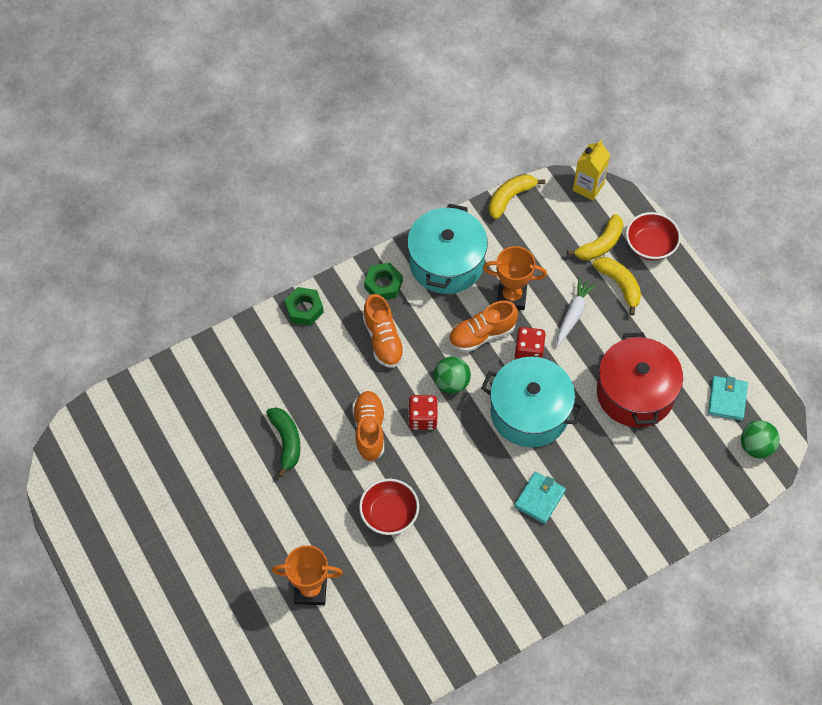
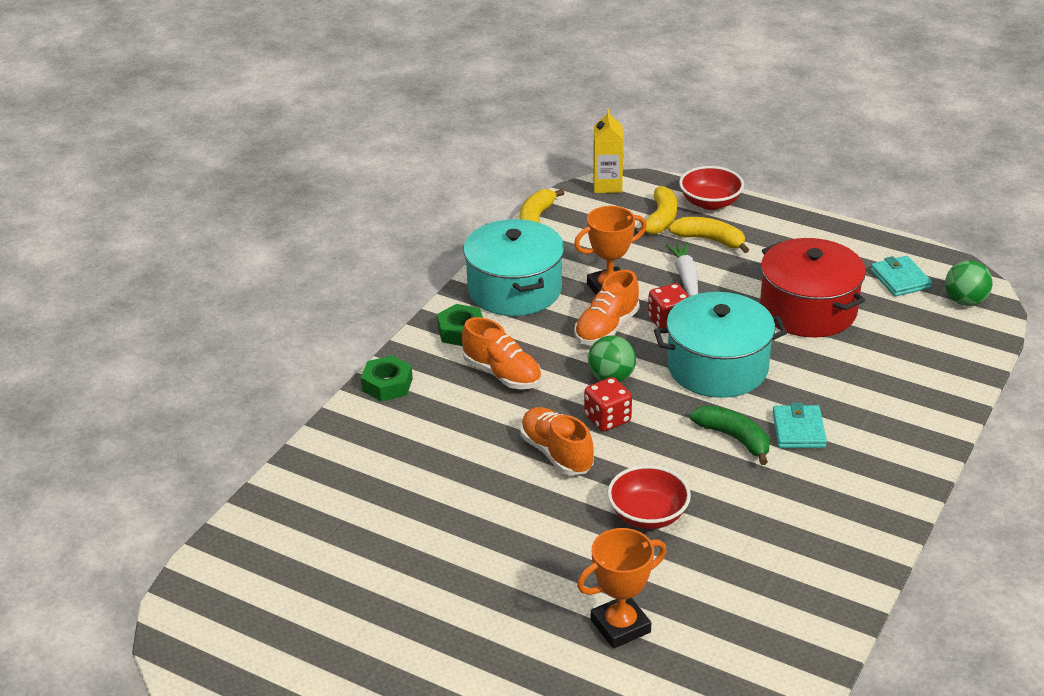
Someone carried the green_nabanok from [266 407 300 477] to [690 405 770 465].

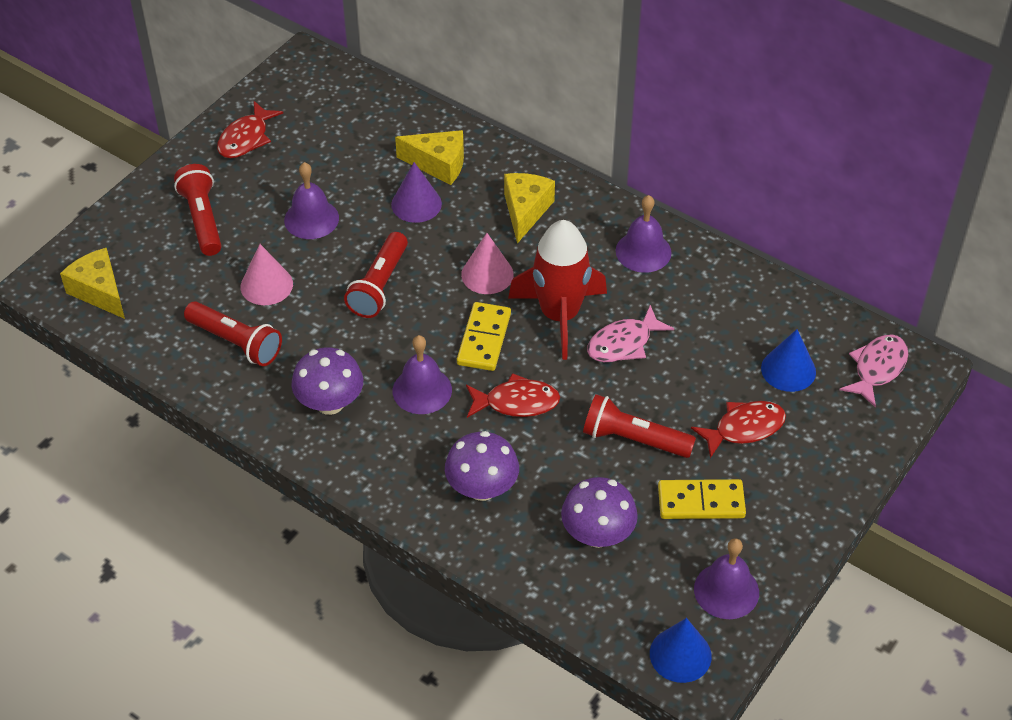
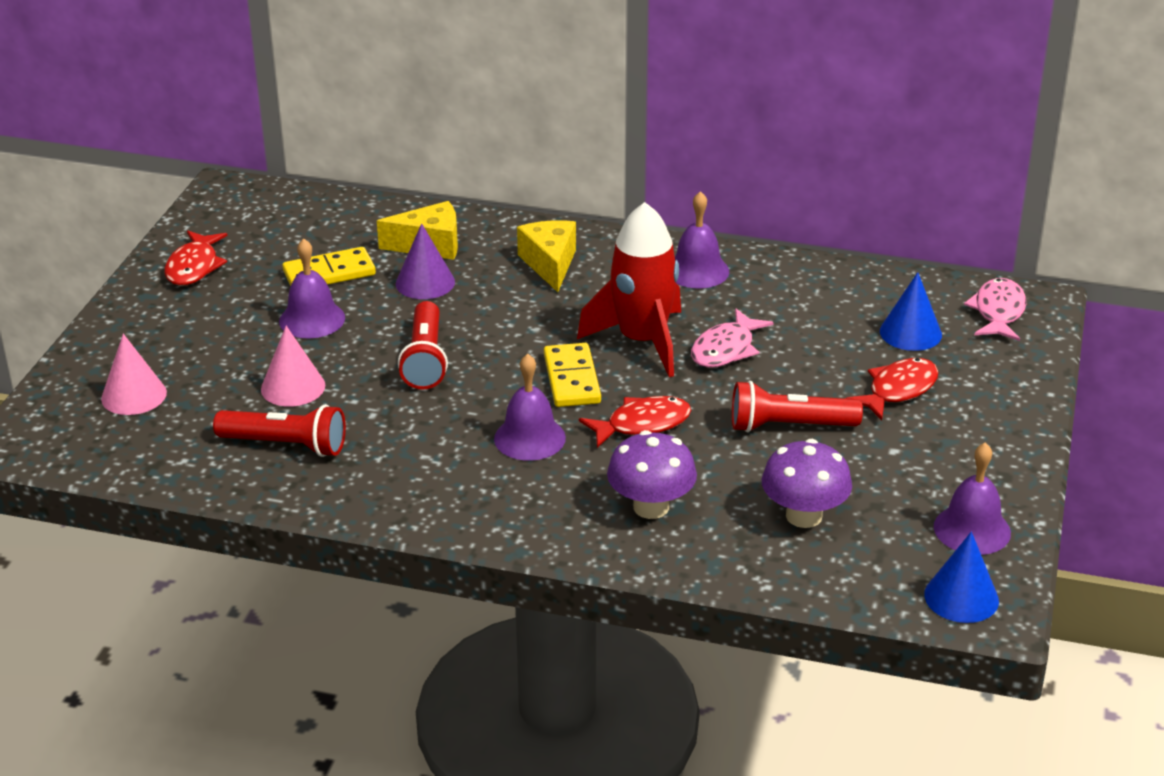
Someone took away the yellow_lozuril at [60 248 125 319]. Someone took away the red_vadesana at [174 164 221 256]. Someone took away the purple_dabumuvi at [291 347 363 415]. Someone carried the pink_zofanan from [461 233 514 294] to [101 334 167 415]. Someone carried the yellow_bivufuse from [658 479 746 519] to [282 247 376 286].

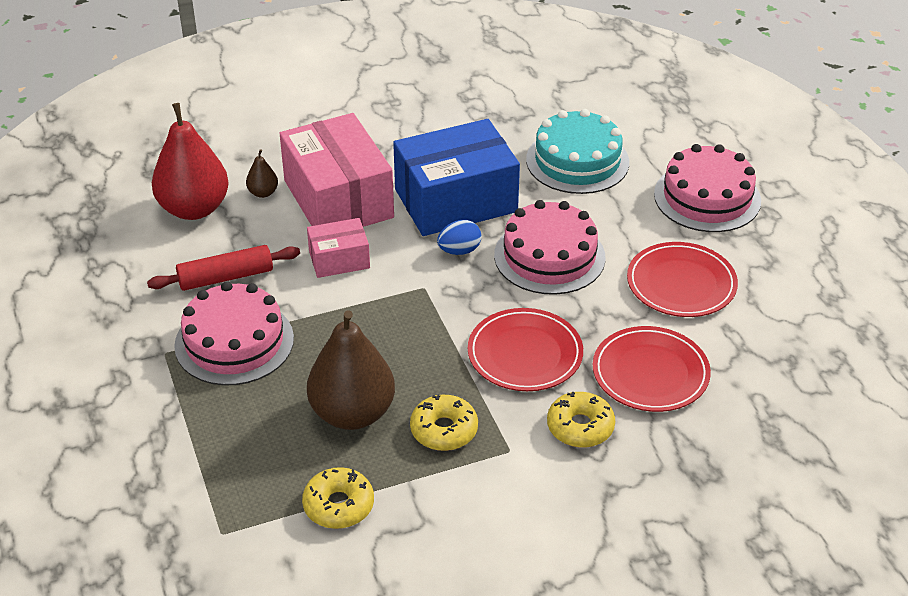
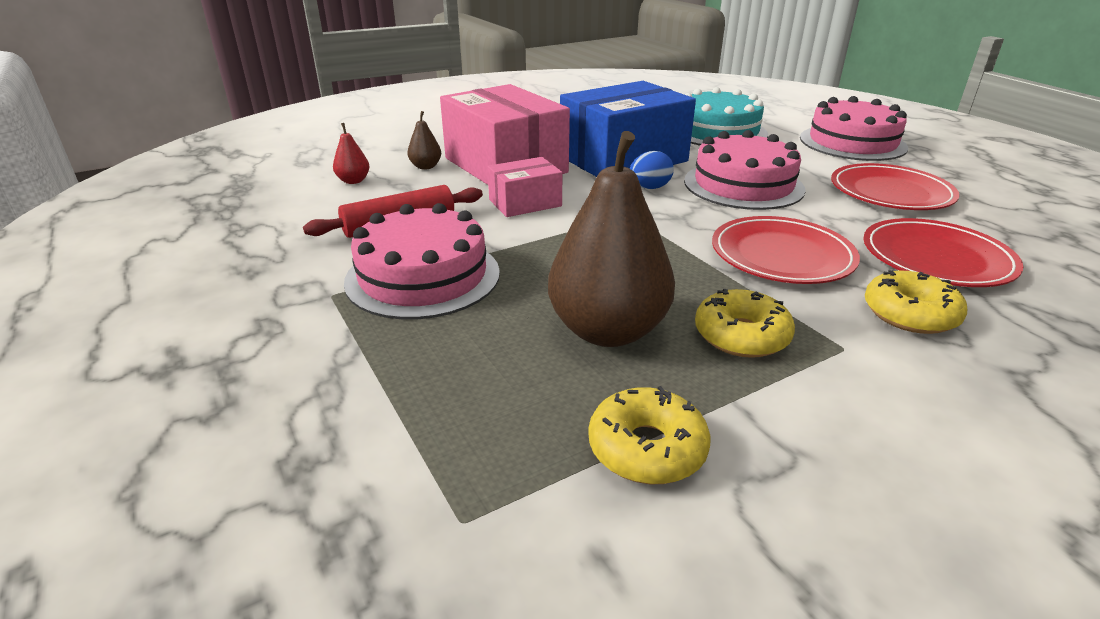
Someone scaled the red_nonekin at [152 103 229 220] by 0.43.

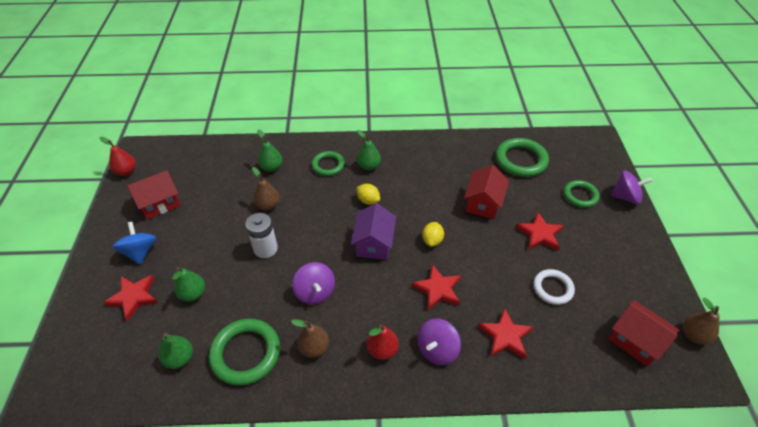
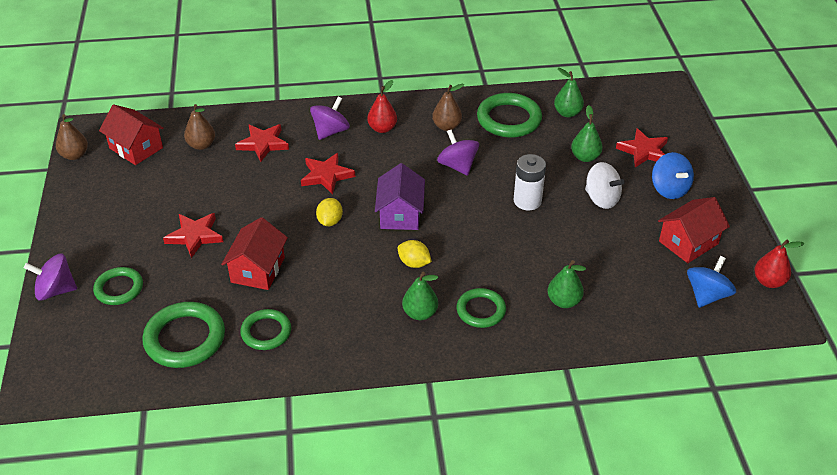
Someone took away the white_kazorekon at [534 269 575 305]. Someone put down the green_kazorekon at [240 309 291 350]. Someone put down the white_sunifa at [585 162 625 209]. Someone put down the blue_sunifa at [687 256 736 308]. Someone carried the brown_nonekin from [252 167 280 210] to [184 104 215 150].

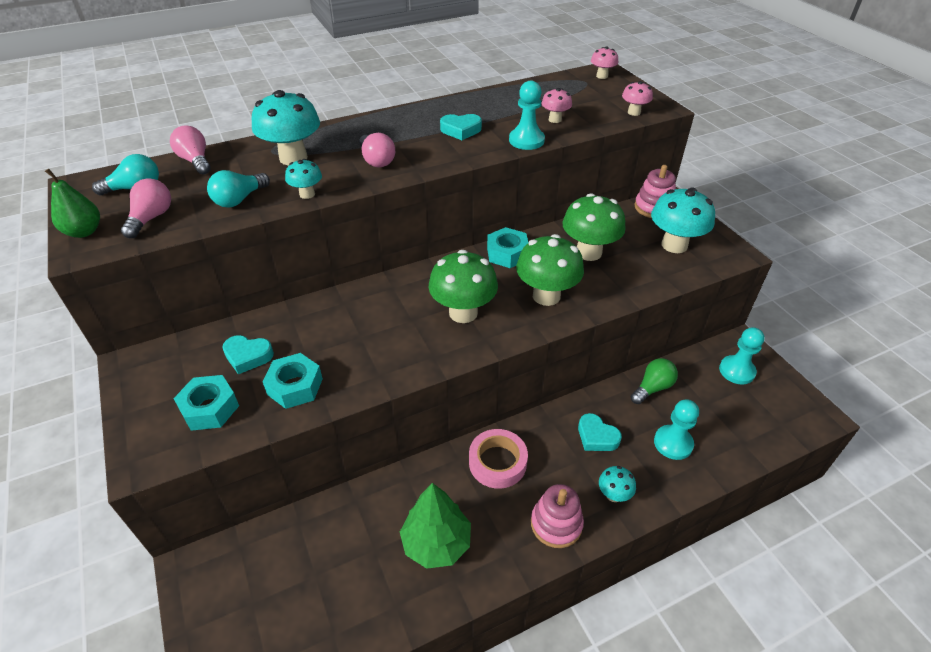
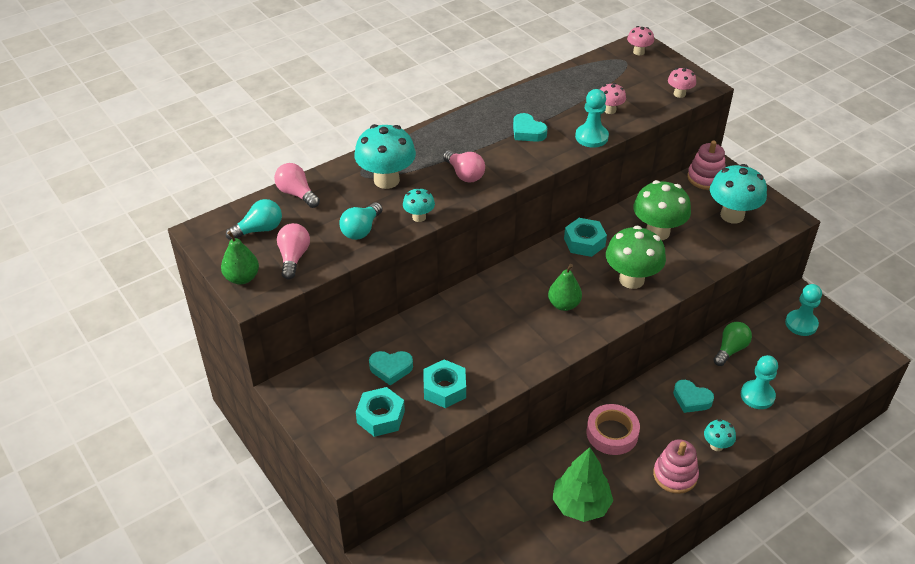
Someone swapped the green_dabumuvi at [429 250 498 323] for the green_nonekin at [548 264 582 311]. Someone rotated the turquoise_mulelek at [440 114 482 140] by 60 degrees clockwise.

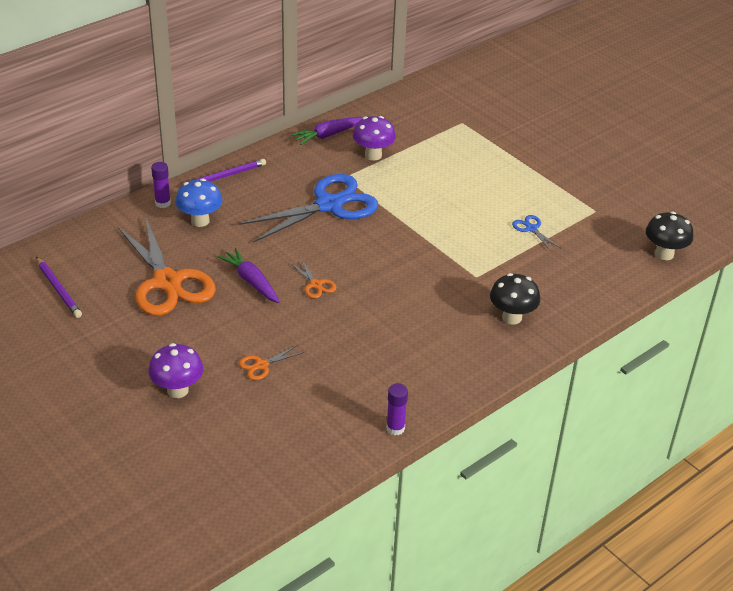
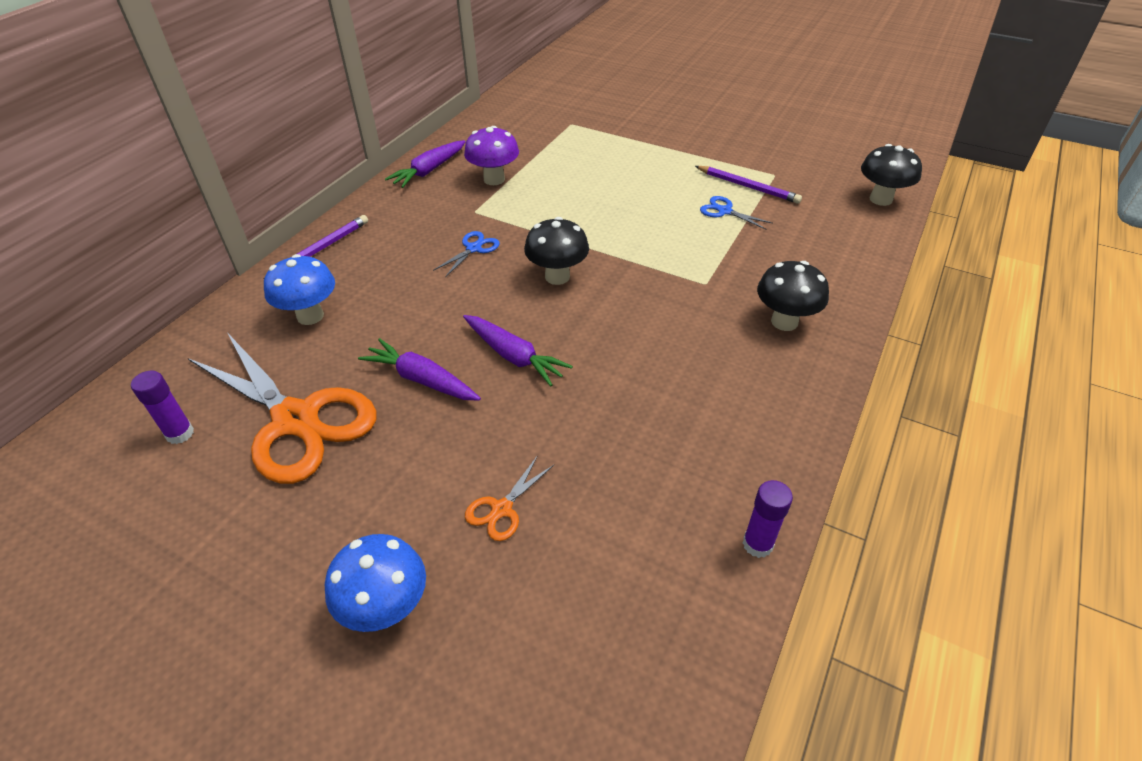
Someone put down the black_dabumuvi at [524 217 589 285]. Someone carried the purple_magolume from [36 257 82 318] to [695 166 802 204]. Someone carried the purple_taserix from [151 162 171 208] to [131 371 194 444]. Someone swapped the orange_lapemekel at [290 259 336 298] for the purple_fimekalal at [463 315 573 386]. Someone repainted the purple_dabumuvi at [149 343 203 398], which became the blue_dabumuvi at [325 534 426 632]. Someone scaled the blue_lapemekel at [239 174 379 243] by 0.41.

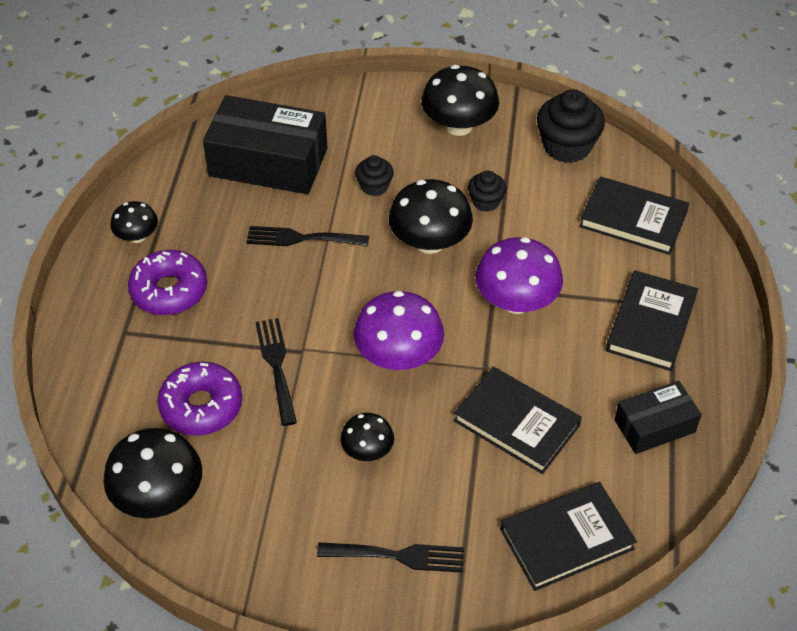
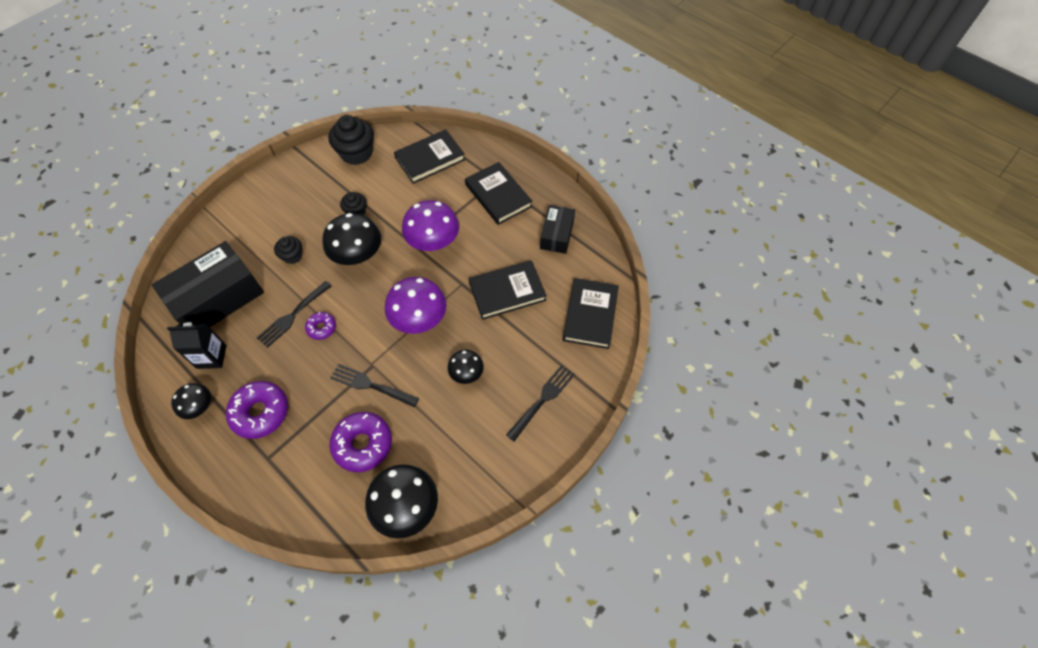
Someone took away the black_dabumuvi at [421 65 499 136]. Someone put down the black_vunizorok at [167 322 227 369]. Someone put down the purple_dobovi at [305 312 336 340].

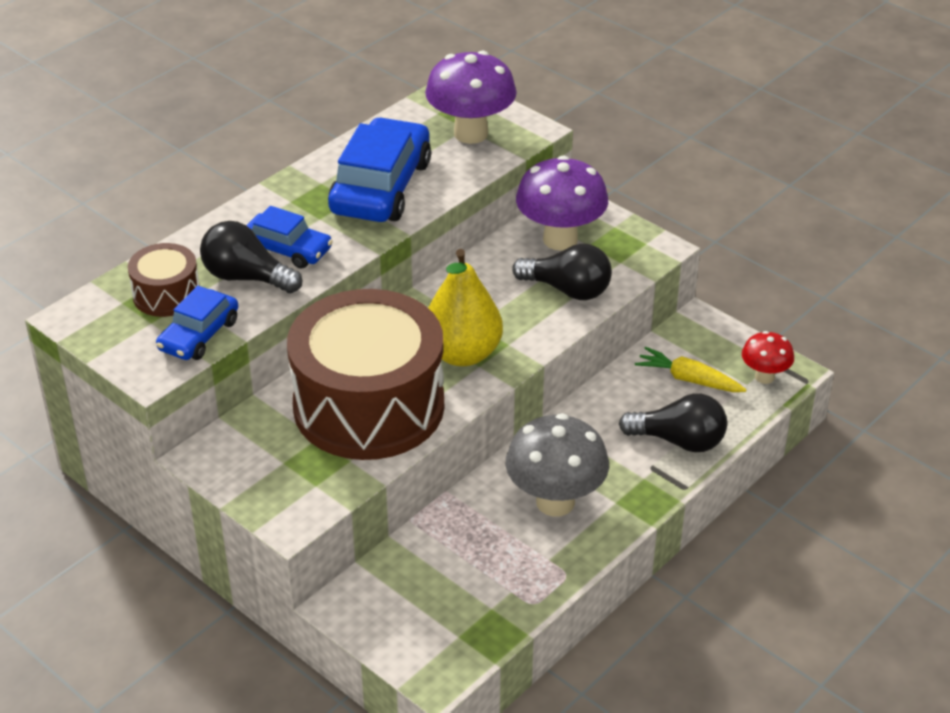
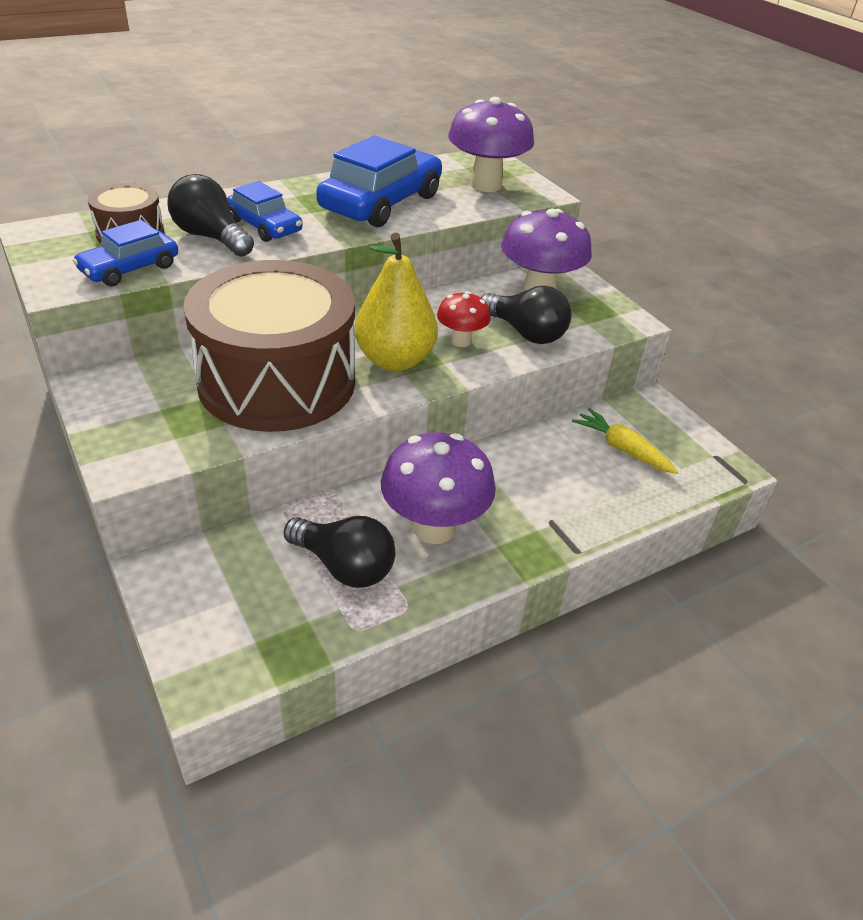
Someone carried the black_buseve from [619 393 727 452] to [284 516 395 588]. Someone carried the red_dabumuvi from [742 331 794 384] to [437 291 491 347]. Someone repainted the grey_dabumuvi at [506 413 609 517], which became the purple_dabumuvi at [381 432 496 544].

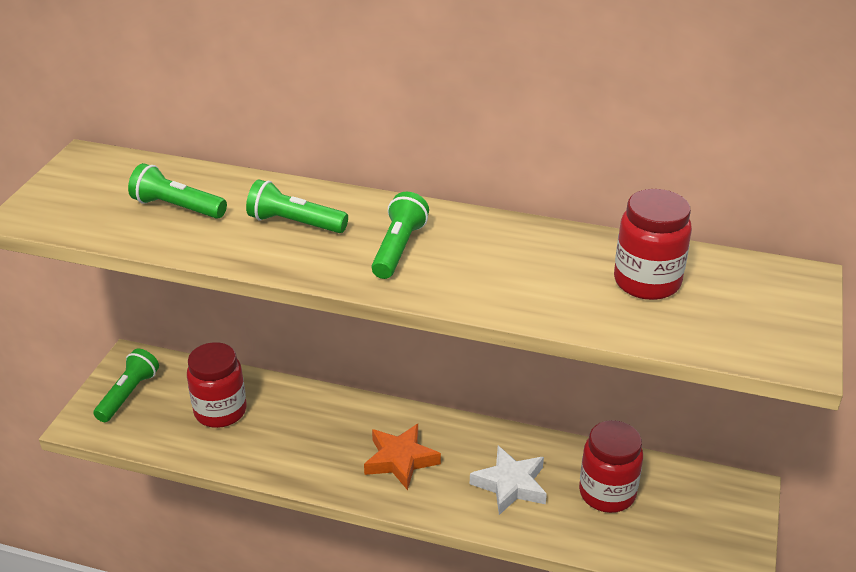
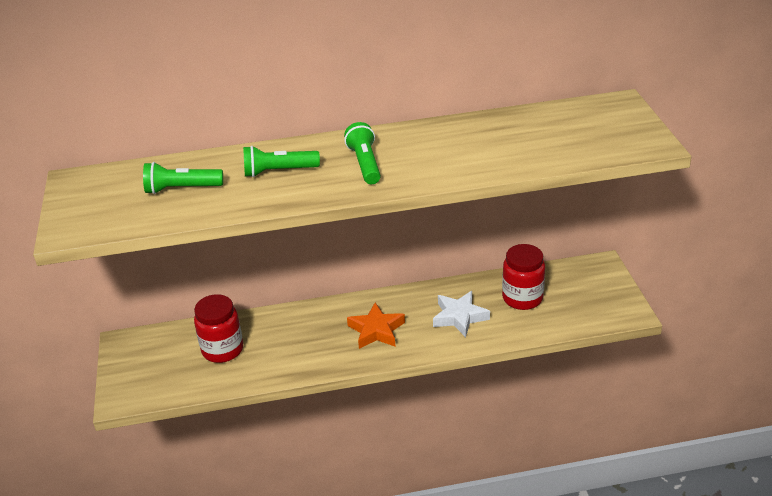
Someone took away the green_vadesana at [93 349 159 422]. Someone took away the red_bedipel at [614 189 692 300].

